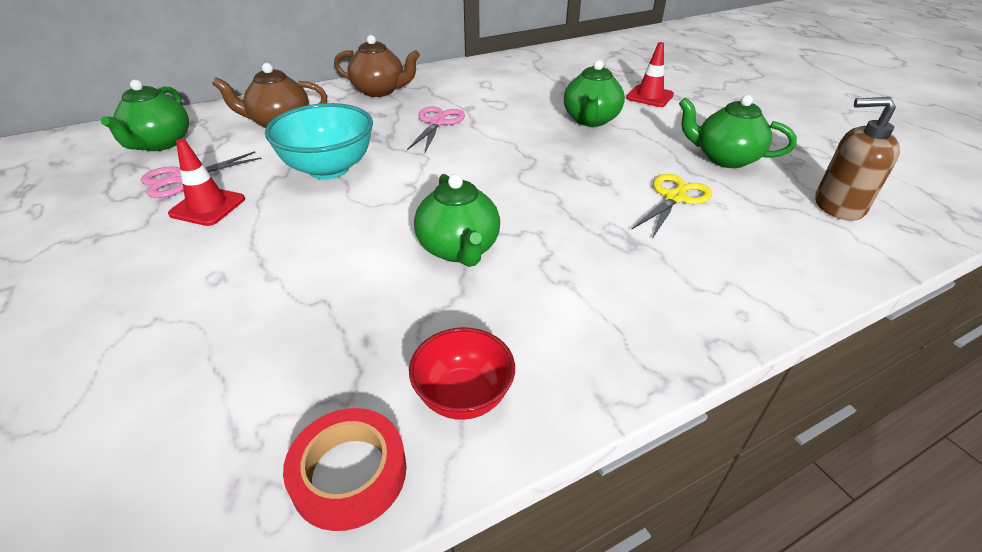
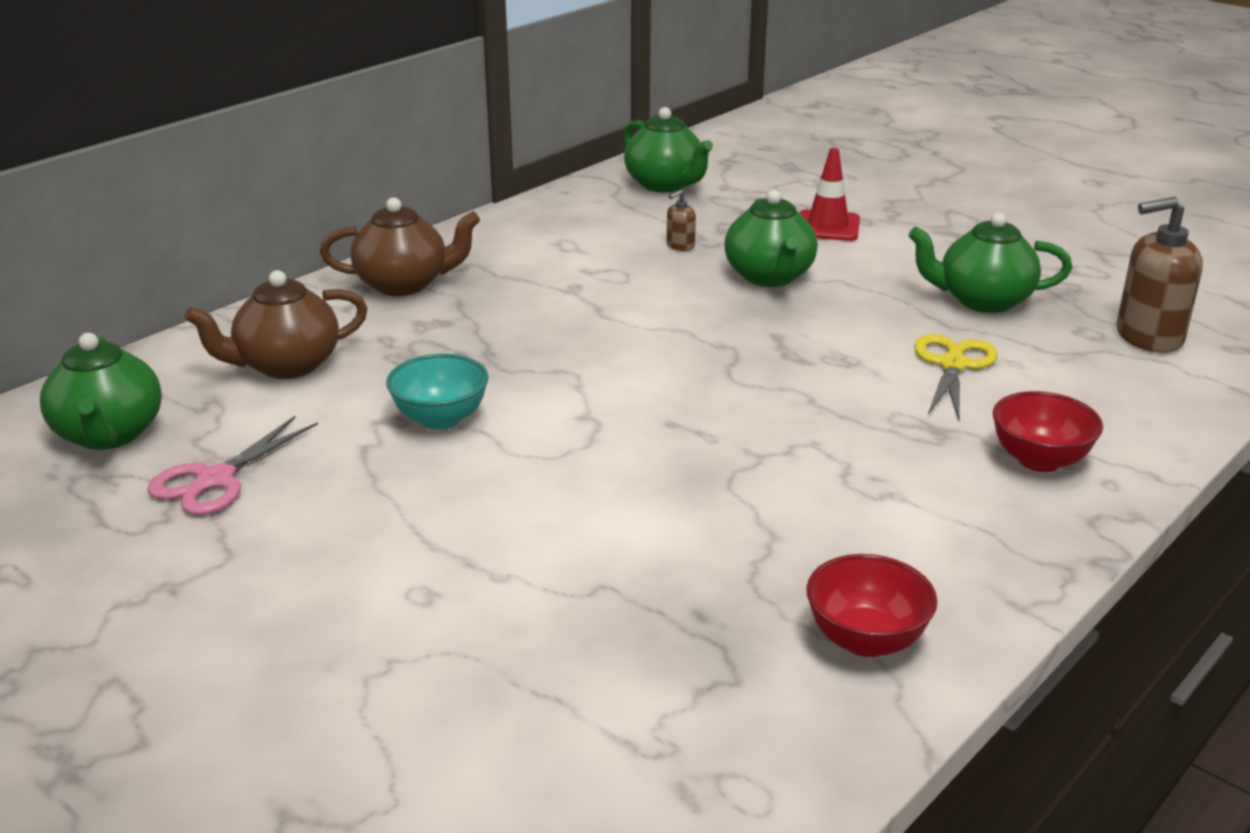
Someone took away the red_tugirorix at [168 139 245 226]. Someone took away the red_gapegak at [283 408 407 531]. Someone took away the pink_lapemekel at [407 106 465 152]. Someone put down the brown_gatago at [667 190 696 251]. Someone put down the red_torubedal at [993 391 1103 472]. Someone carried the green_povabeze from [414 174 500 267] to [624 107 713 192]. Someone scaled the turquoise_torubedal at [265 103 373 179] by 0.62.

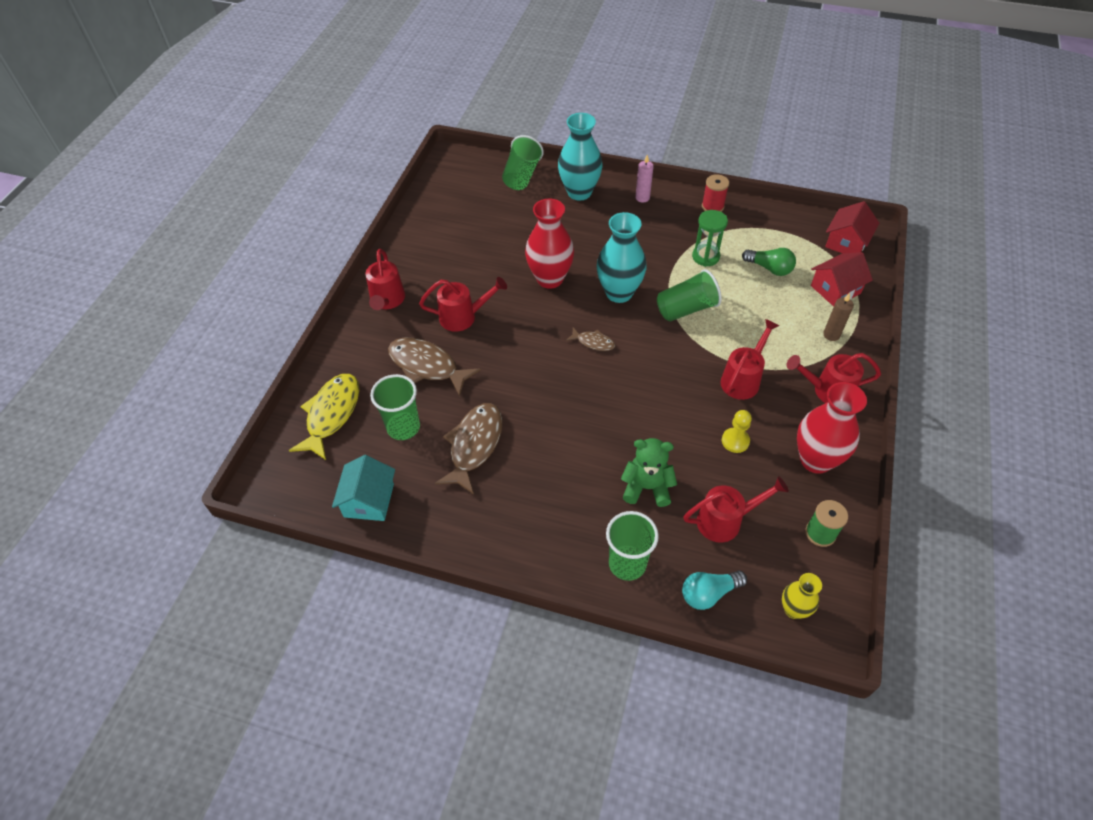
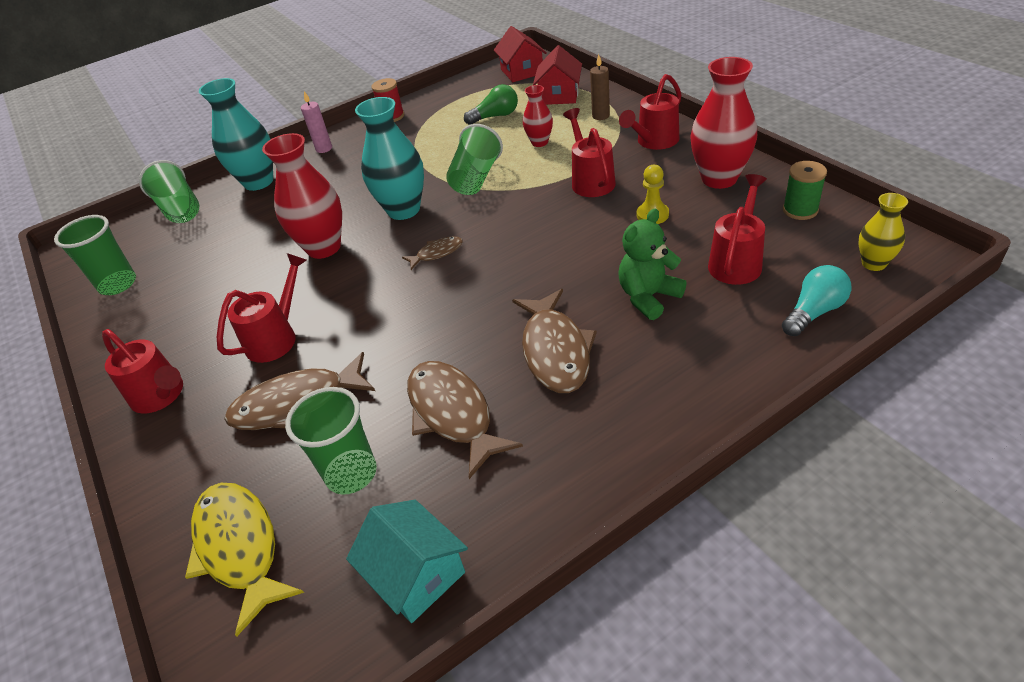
Someone took away the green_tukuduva at [692 210 728 267]. Someone put down the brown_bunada at [512 289 597 393]. Someone put down the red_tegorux at [523 85 553 147]. Someone carried the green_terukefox from [606 511 659 581] to [54 215 136 295]. Someone rotated the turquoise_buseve at [682 570 747 610] by 150 degrees counterclockwise.

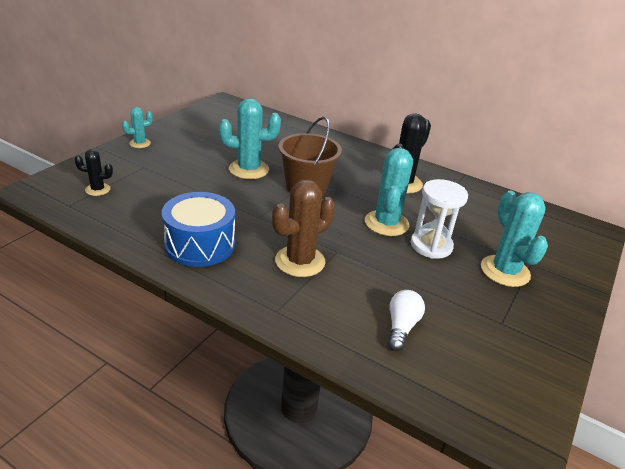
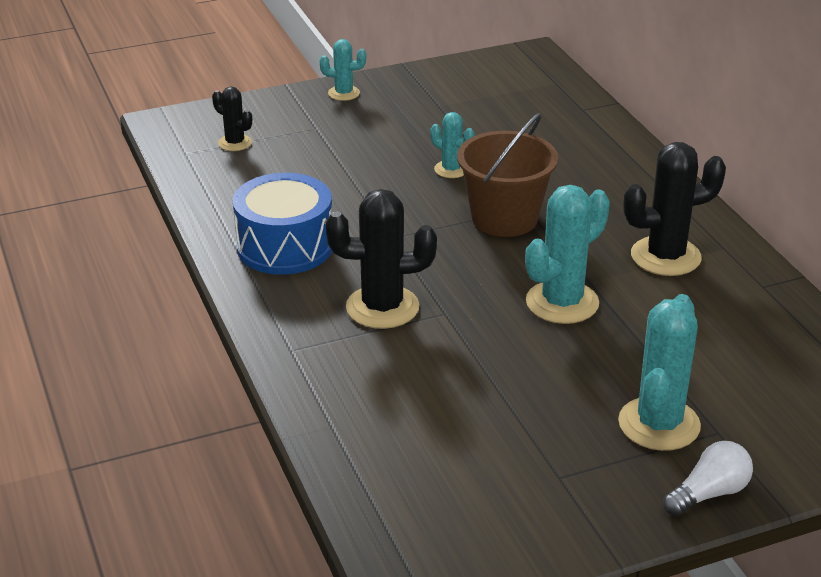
Someone took away the white_tukuduva at [411 179 468 259]. Someone carried the white_buseve from [388 290 425 351] to [663 441 753 516]. Someone repainted the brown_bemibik at [272 179 335 277], which became the black_bemibik at [326 189 437 329]. Someone scaled the turquoise_bemibik at [219 98 281 179] by 0.54.

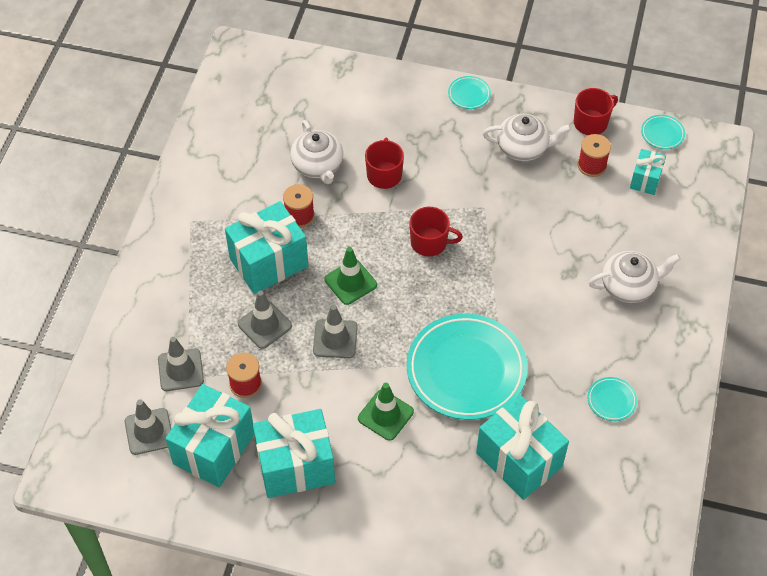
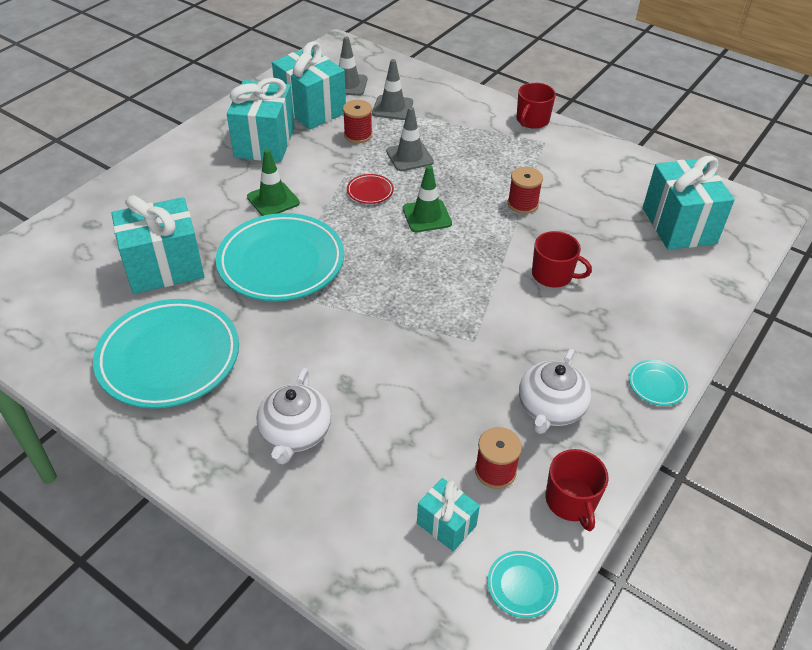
Someone took away the white_povabeze at [291 120 343 184]. Someone carried the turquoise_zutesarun from [225 201 308 294] to [643 156 735 250]. Someone carried the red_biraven from [409 207 463 256] to [516 83 556 129]. Someone swapped the grey_tugirorix at [313 305 358 358] for the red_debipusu at [347 174 394 204]. Someone scaled the turquoise_debipusu at [588 377 637 421] by 2.47.

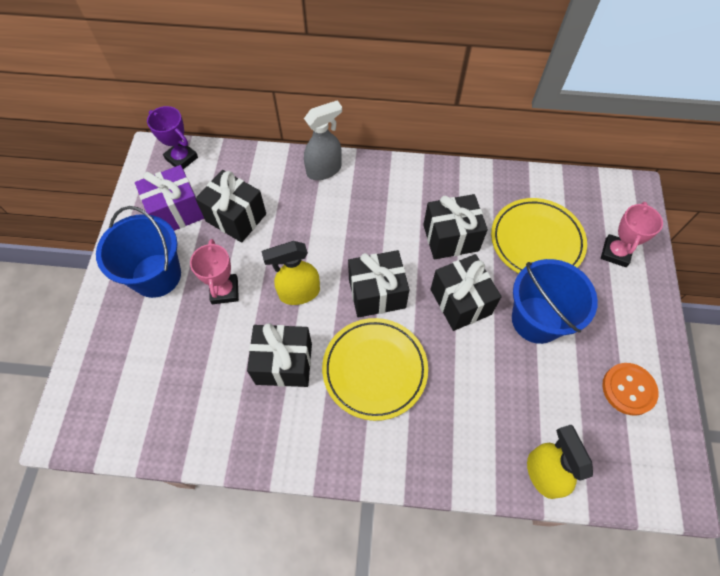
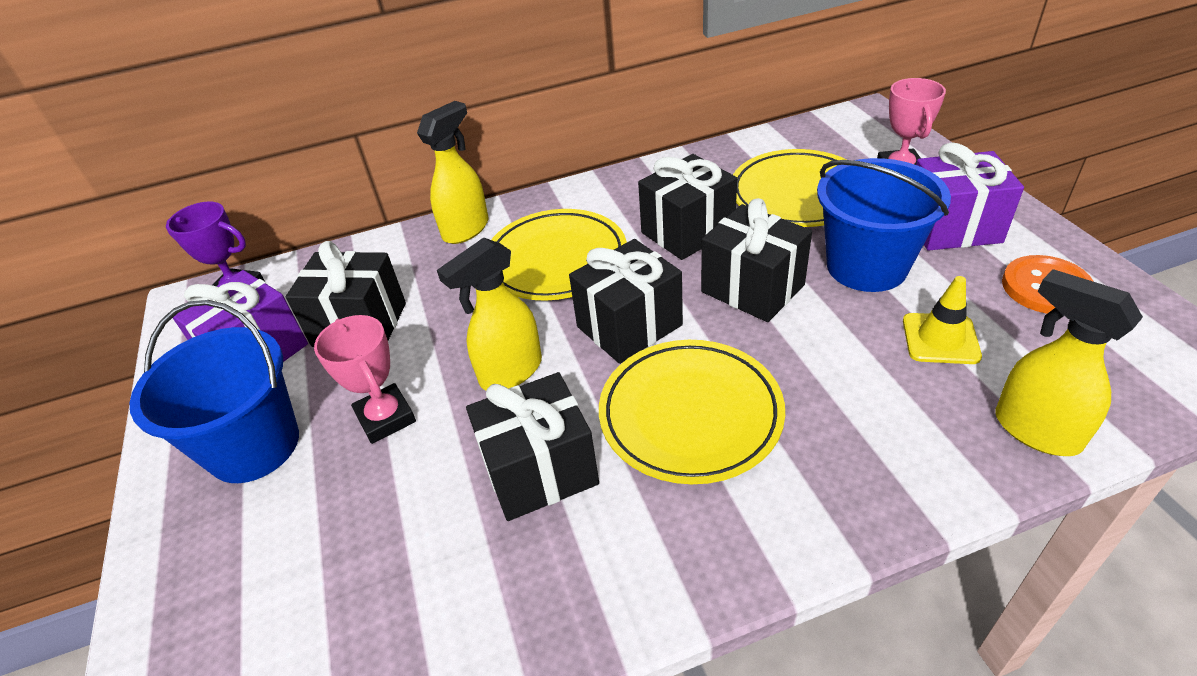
Someone put down the yellow_debipusu at [491 209 627 301]. Someone put down the yellow_tugirorix at [903 276 982 364]. Someone put down the purple_zutesarun at [916 142 1024 251]. Someone repainted the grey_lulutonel at [304 100 342 180], which became the yellow_lulutonel at [417 101 489 244].

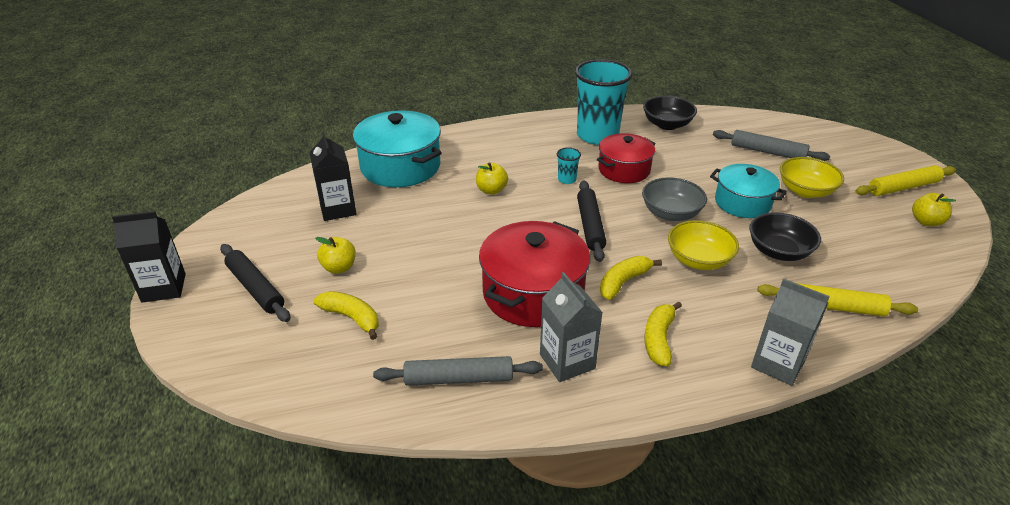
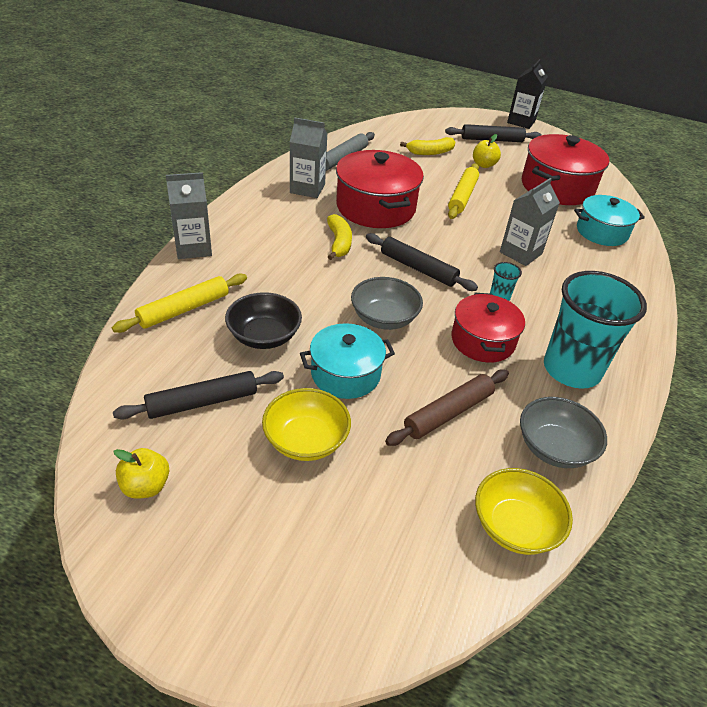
Someone took away the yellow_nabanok at [644 301 682 367]. Someone took away the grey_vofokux at [713 130 830 161]. Someone put down the black_vofokux at [113 371 284 419]. Someone put down the brown_vofokux at [385 369 509 446]. Someone carried the yellow_torubedal from [668 220 739 270] to [475 468 573 555]. Someone carried the yellow_vofokux from [855 165 956 196] to [448 163 479 219]. Someone swapped the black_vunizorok at [309 132 357 221] for the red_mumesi at [522 134 609 205]. Someone swapped the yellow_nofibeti at [476 162 508 195] for the grey_vunizorok at [500 178 560 266]. Someone repainted the black_torubedal at [643 96 697 130], which became the grey_torubedal at [520 397 607 468]. Someone scaled the turquoise_mumesi at [353 110 442 187] by 0.64.

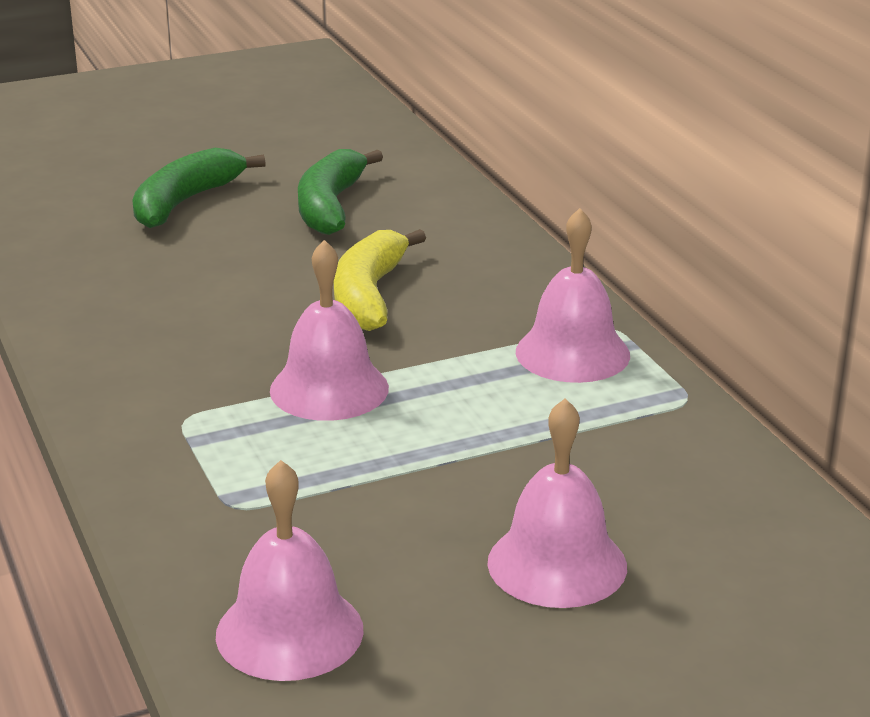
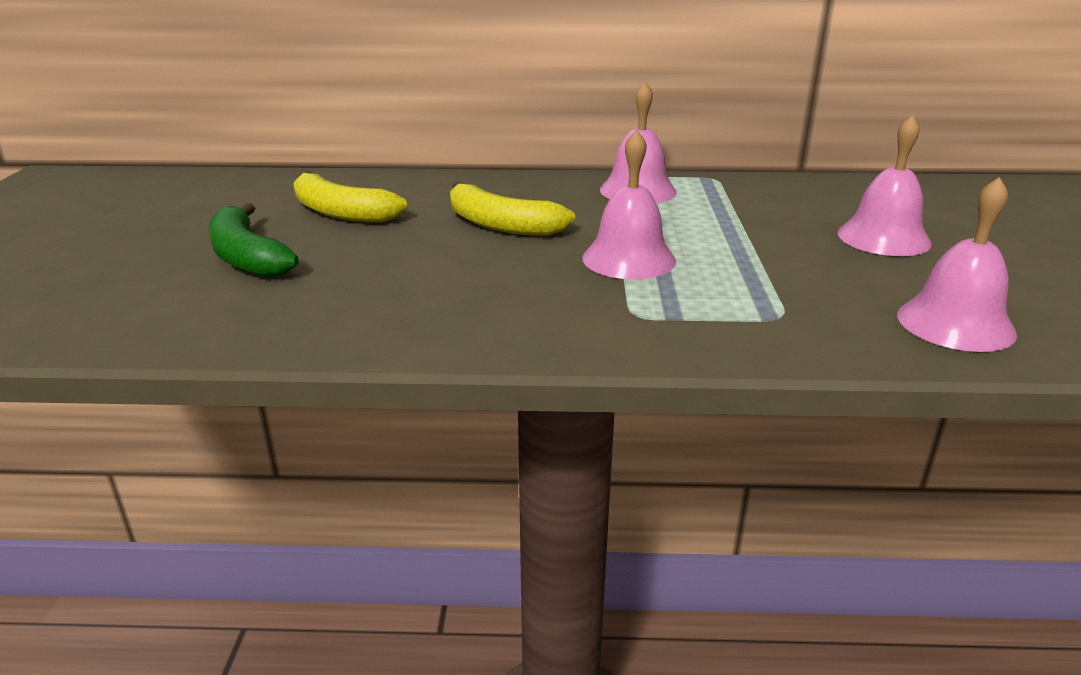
Someone repainted the green_nabanok at [298 149 383 235], which became the yellow_nabanok at [293 171 407 223].

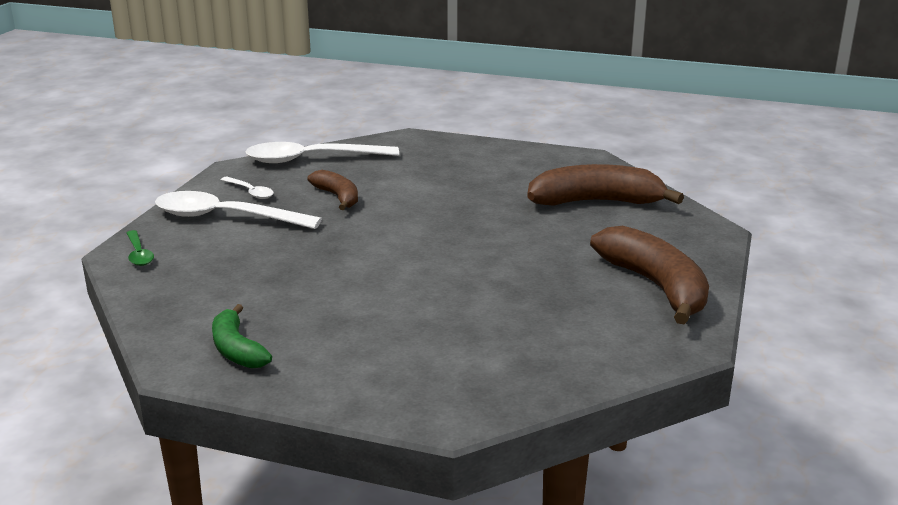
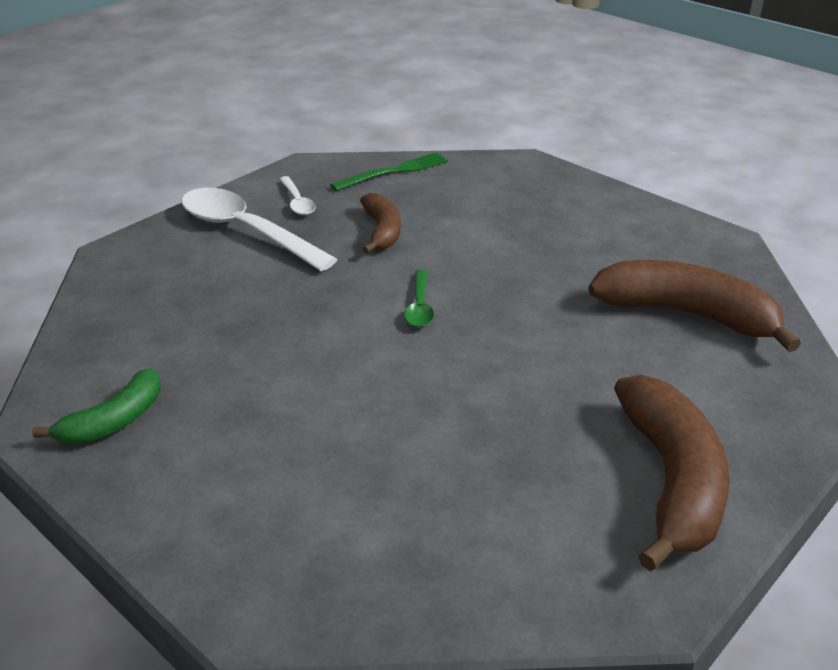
Someone carried the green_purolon from [126 230 154 266] to [404 270 434 327]. Someone swapped the white_purolon at [245 142 399 163] for the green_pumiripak at [330 152 448 191]. Someone rotated the green_nabanok at [212 304 272 369] by 135 degrees counterclockwise.

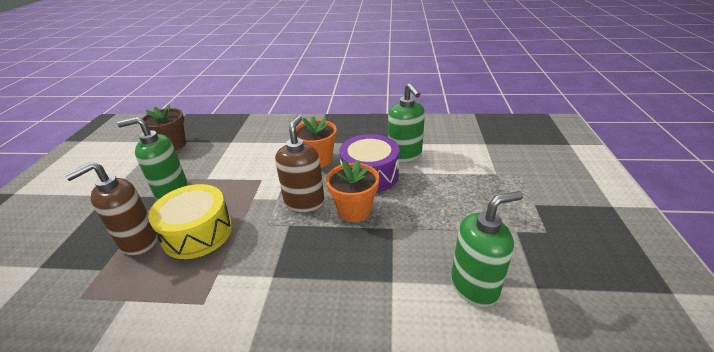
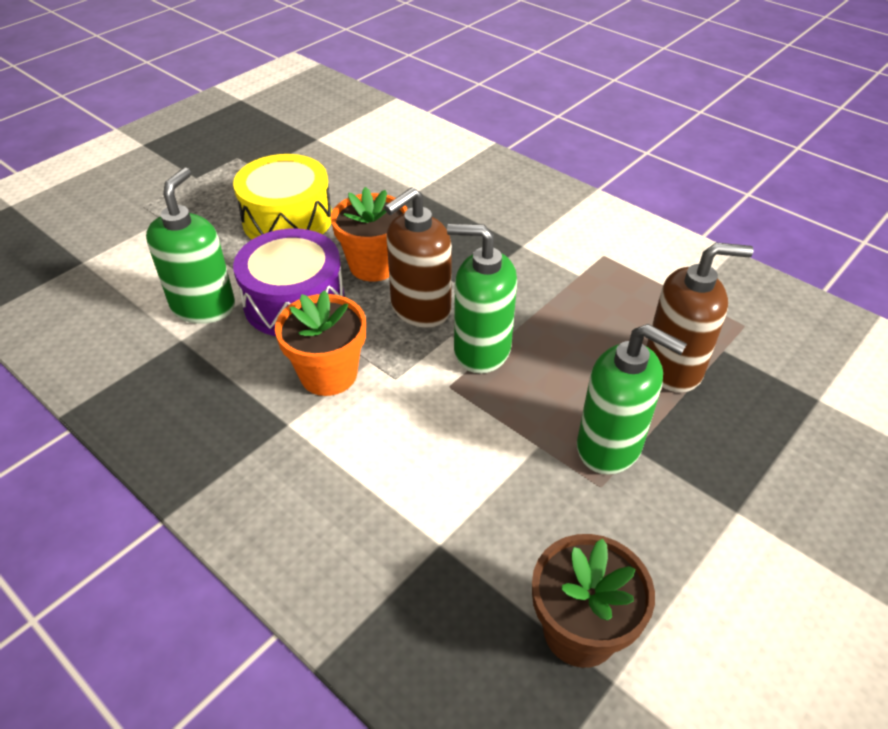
Someone carried the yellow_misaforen from [148 184 232 259] to [233 154 332 239]. Someone carried the green_gatago from [451 191 523 307] to [447 224 517 373].

